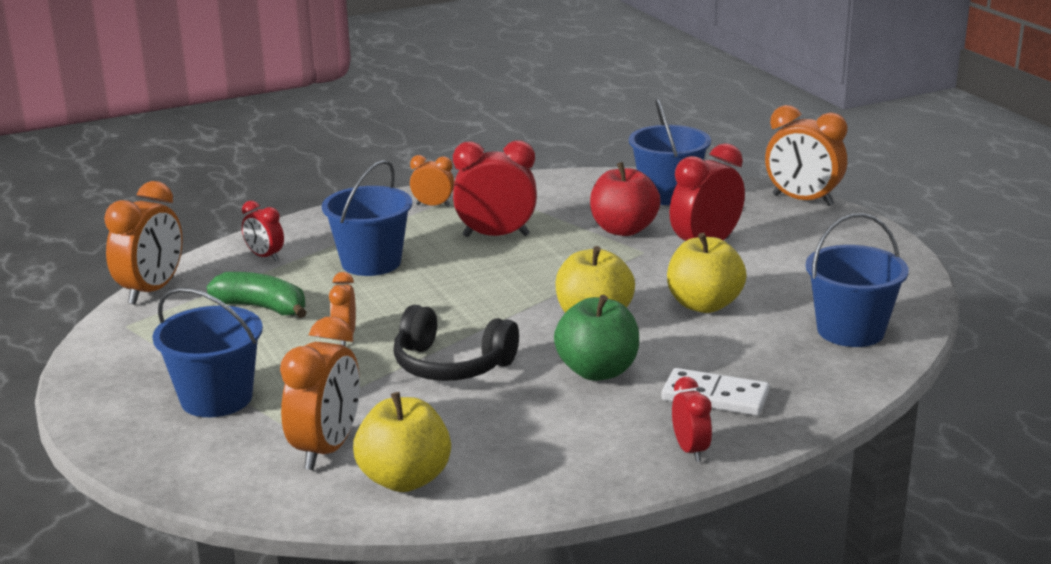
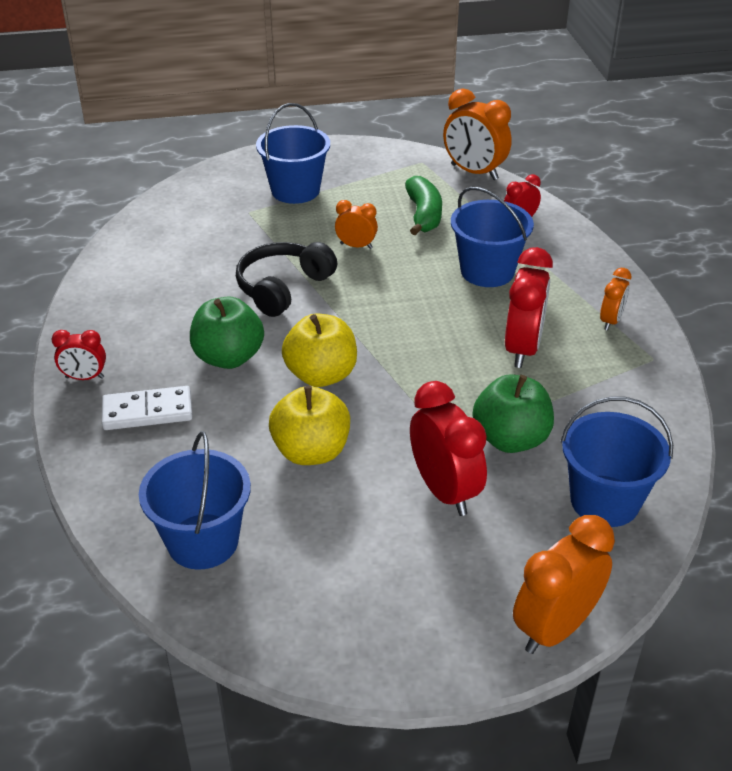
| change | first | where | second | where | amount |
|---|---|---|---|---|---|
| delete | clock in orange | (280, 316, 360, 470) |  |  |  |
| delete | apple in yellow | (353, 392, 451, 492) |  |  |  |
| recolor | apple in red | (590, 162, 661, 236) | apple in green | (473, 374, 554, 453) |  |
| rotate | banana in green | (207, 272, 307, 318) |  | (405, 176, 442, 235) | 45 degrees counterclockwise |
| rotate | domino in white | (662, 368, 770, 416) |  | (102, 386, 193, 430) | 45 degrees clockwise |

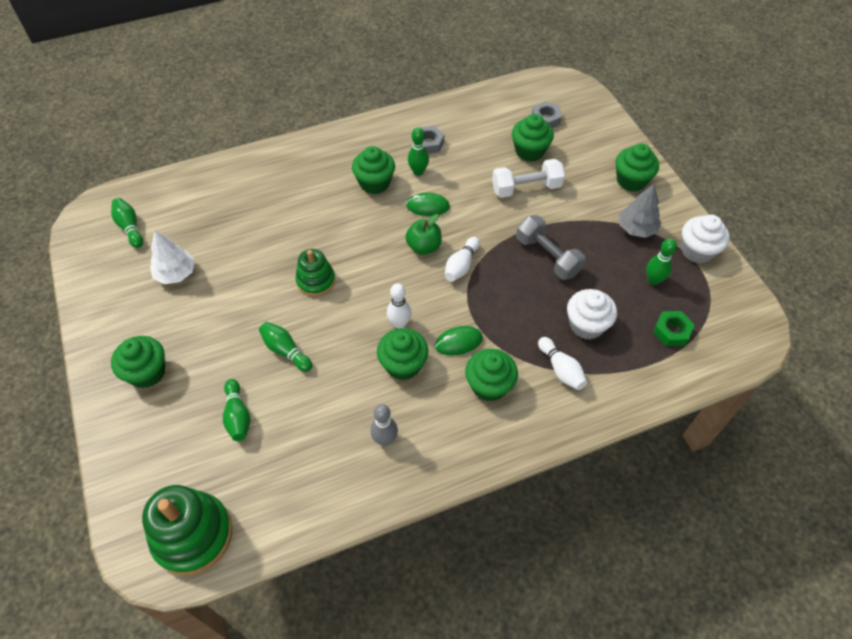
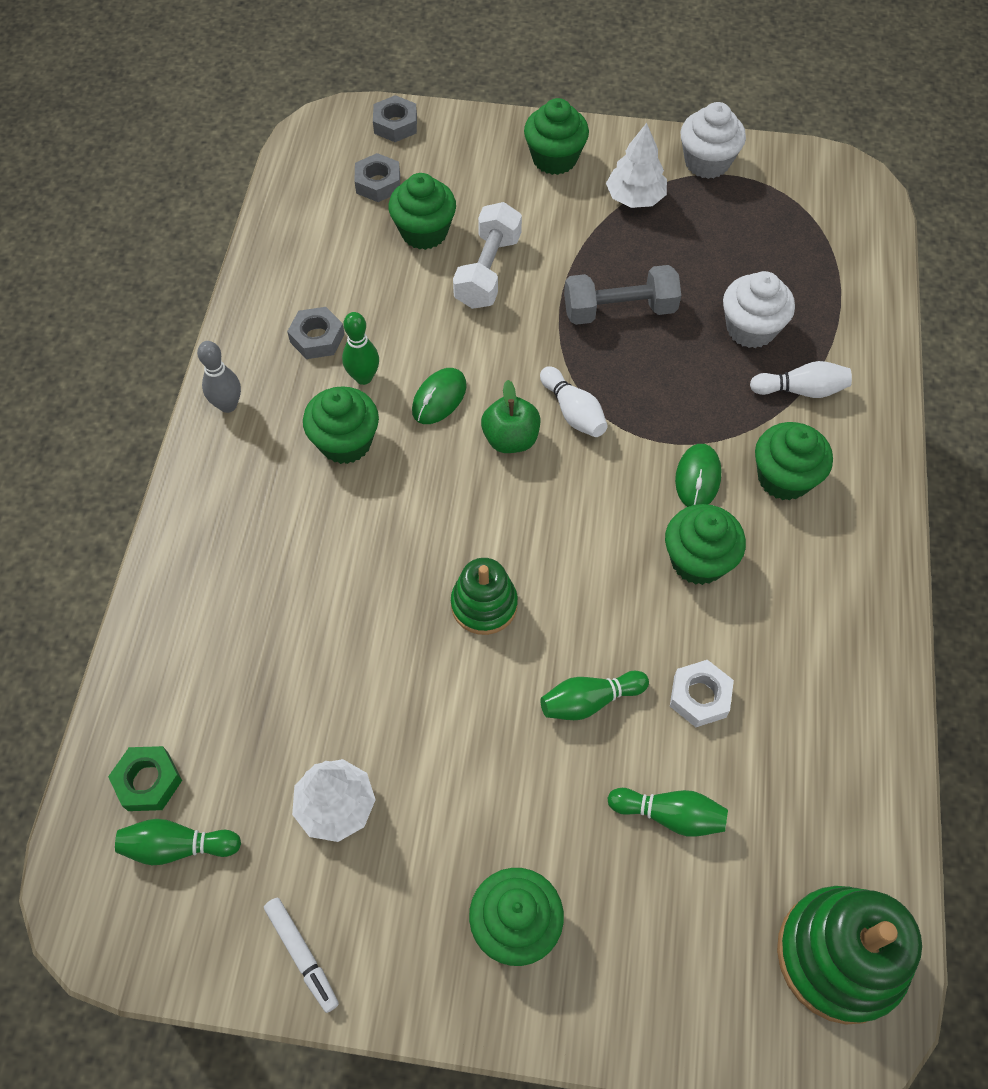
| change | first | where | second | where | amount |
|---|---|---|---|---|---|
| delete | bowling pin in white | (387, 283, 412, 329) |  |  |  |
| delete | bowling pin in green | (646, 239, 677, 285) |  |  |  |
| insert |  |  | marker in white | (264, 898, 339, 1013) |  |
| insert |  |  | nut in grey | (373, 95, 417, 142) |  |
| insert |  |  | nut in white | (670, 660, 734, 727) |  |
| move | bowling pin in grey | (370, 404, 398, 446) |  | (197, 341, 241, 413) |  |
| move | nut in green | (653, 311, 695, 346) |  | (108, 746, 182, 811) |  |
| recolor | tree in grey | (619, 184, 661, 238) | tree in white | (606, 123, 667, 208) |  |

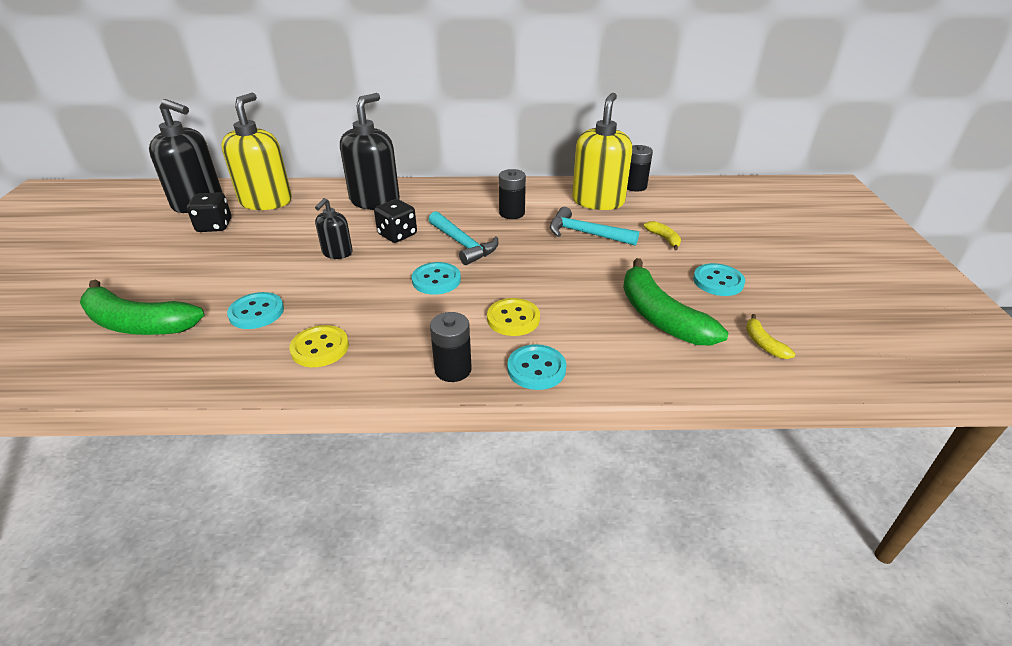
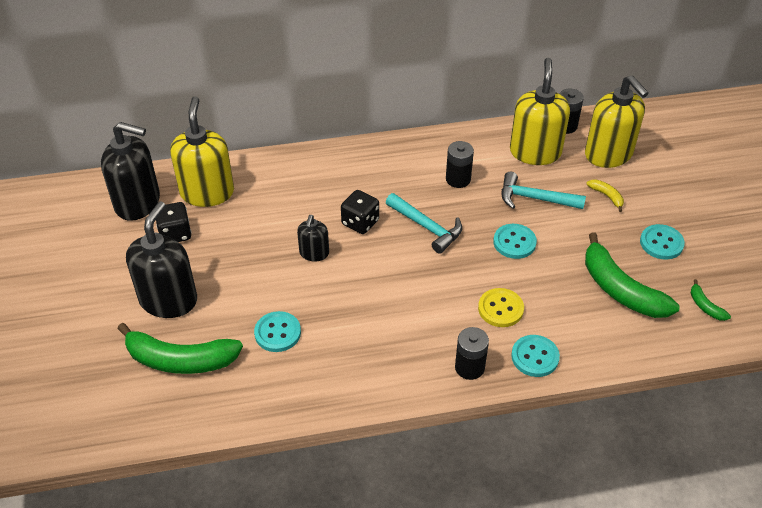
| change | first | where | second | where | amount |
|---|---|---|---|---|---|
| delete | button in yellow | (289, 325, 349, 367) |  |  |  |
| insert |  |  | soap dispenser in yellow | (585, 75, 649, 168) |  |
| move | soap dispenser in black | (340, 93, 400, 210) |  | (126, 201, 197, 318) |  |
| move | button in turquoise | (412, 262, 461, 295) |  | (493, 224, 537, 259) |  |
| recolor | banana in yellow | (746, 314, 795, 359) | banana in green | (691, 279, 731, 321) |  |

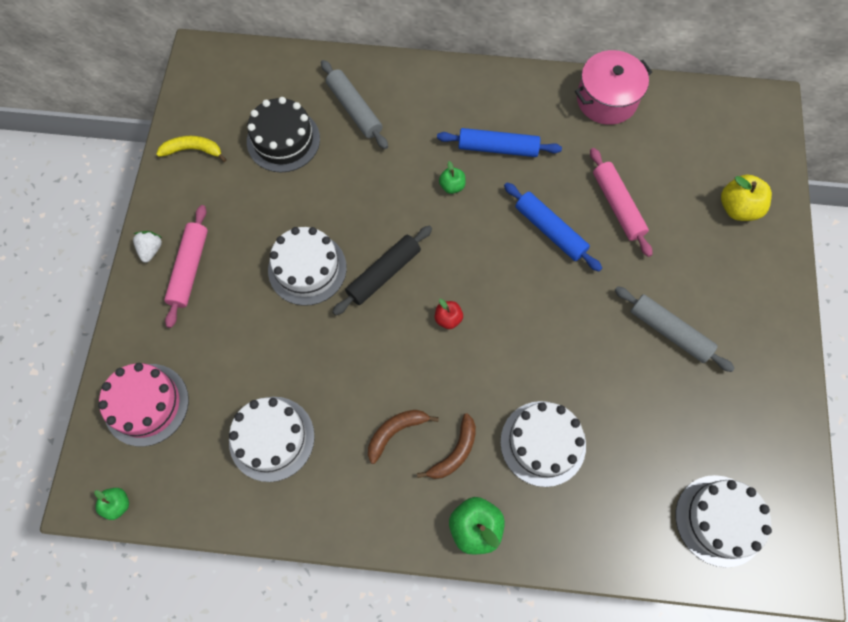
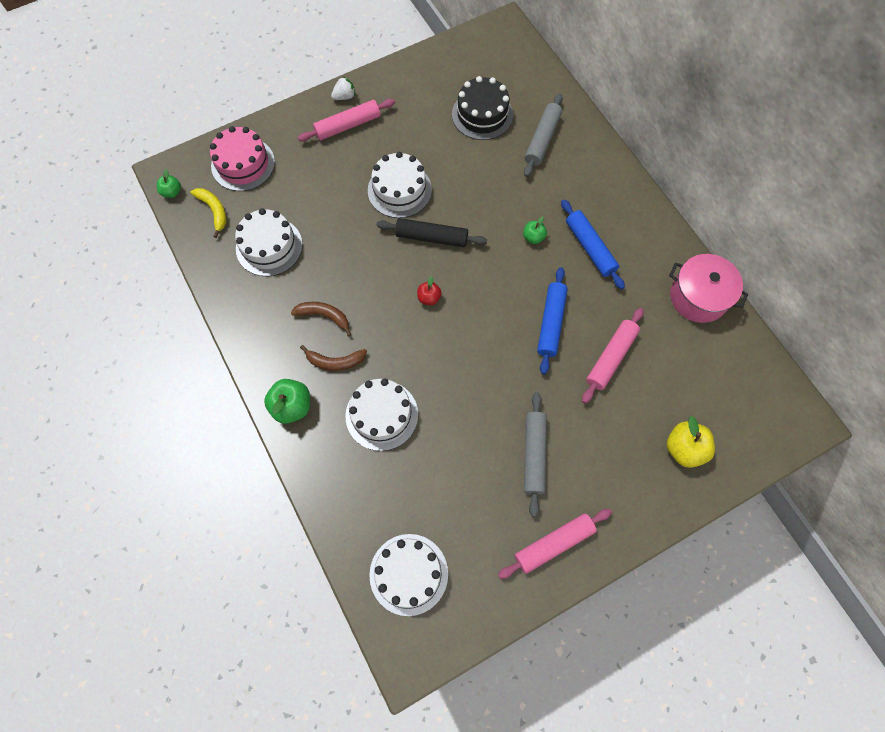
| change | first | where | second | where | amount |
|---|---|---|---|---|---|
| insert |  |  | rolling pin in pink | (498, 509, 612, 579) |  |
| move | banana in yellow | (156, 136, 227, 162) |  | (190, 188, 226, 238) |  |

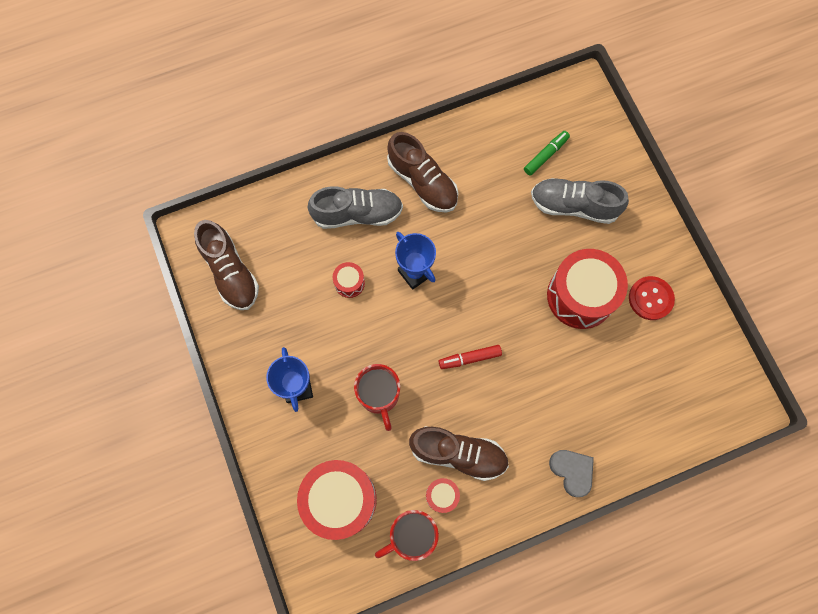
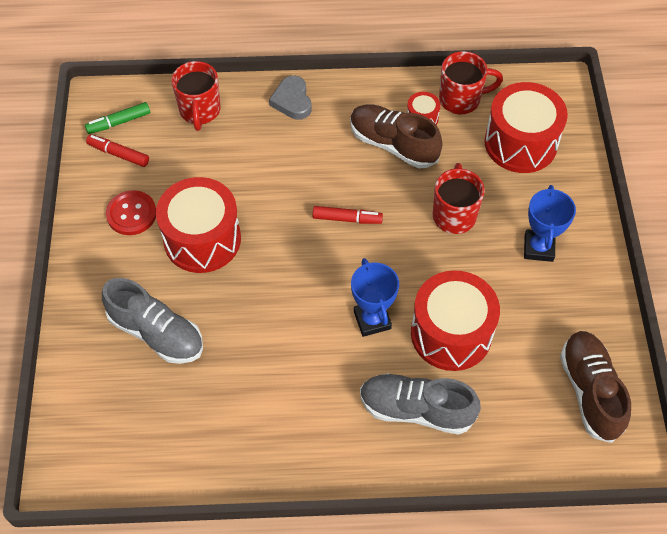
| change | first | where | second | where | amount |
|---|---|---|---|---|---|
| delete | shoe in brown | (387, 132, 458, 213) |  |  |  |
| insert |  |  | marker in red | (86, 134, 149, 167) |  |
| insert |  |  | mug in red | (171, 61, 221, 131) |  |
| move | marker in green | (524, 131, 570, 176) |  | (85, 102, 150, 134) |  |
| resize | drum in red | (333, 262, 365, 298) |  | (411, 270, 500, 371) | x2.21 |

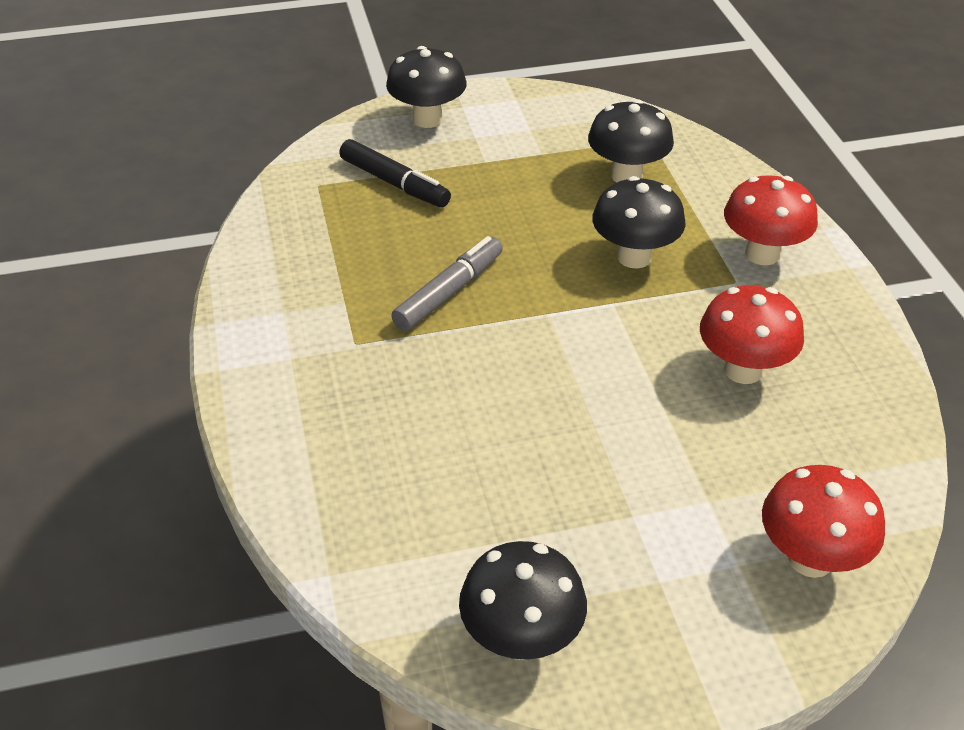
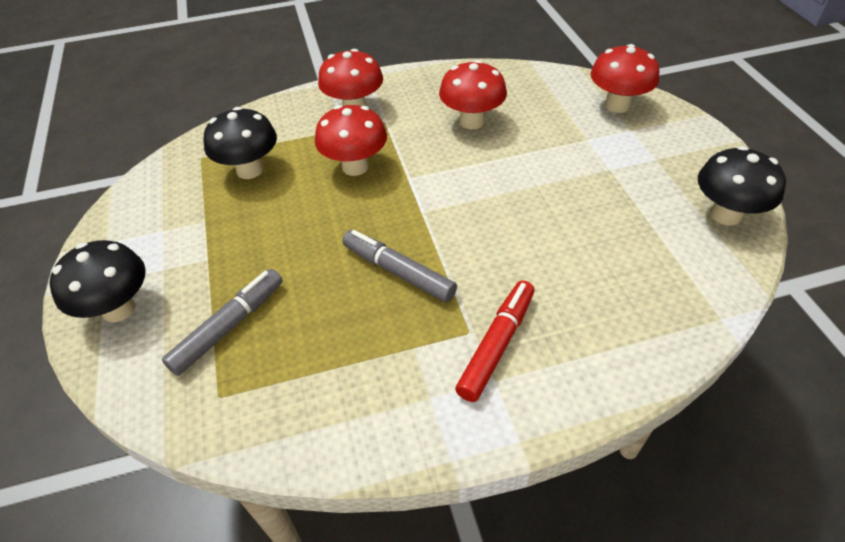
| change | first | where | second | where | amount |
|---|---|---|---|---|---|
| insert |  |  | marker in red | (455, 280, 534, 402) |  |
| recolor | marker in black | (339, 139, 451, 207) | marker in grey | (162, 269, 283, 376) |  |
| recolor | mushroom in black | (592, 176, 686, 269) | mushroom in red | (315, 105, 387, 176) |  |

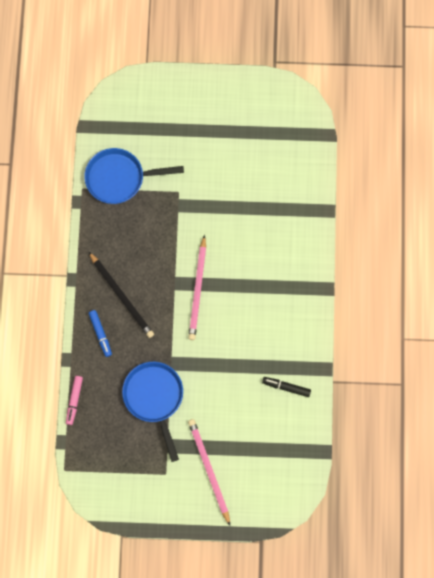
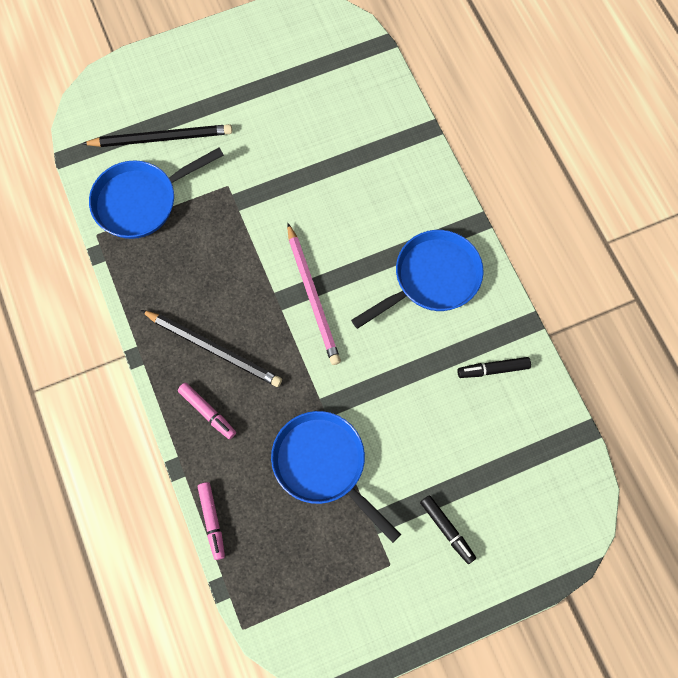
| change | first | where | second | where | amount |
|---|---|---|---|---|---|
| insert |  |  | pencil in black | (82, 124, 232, 147) |  |
| insert |  |  | pan in blue | (351, 230, 484, 329) |  |
| replace | pencil in pink | (188, 419, 230, 526) | marker in black | (420, 495, 476, 564) |  |
| recolor | marker in blue | (89, 310, 112, 357) | marker in pink | (178, 383, 236, 439) |  |

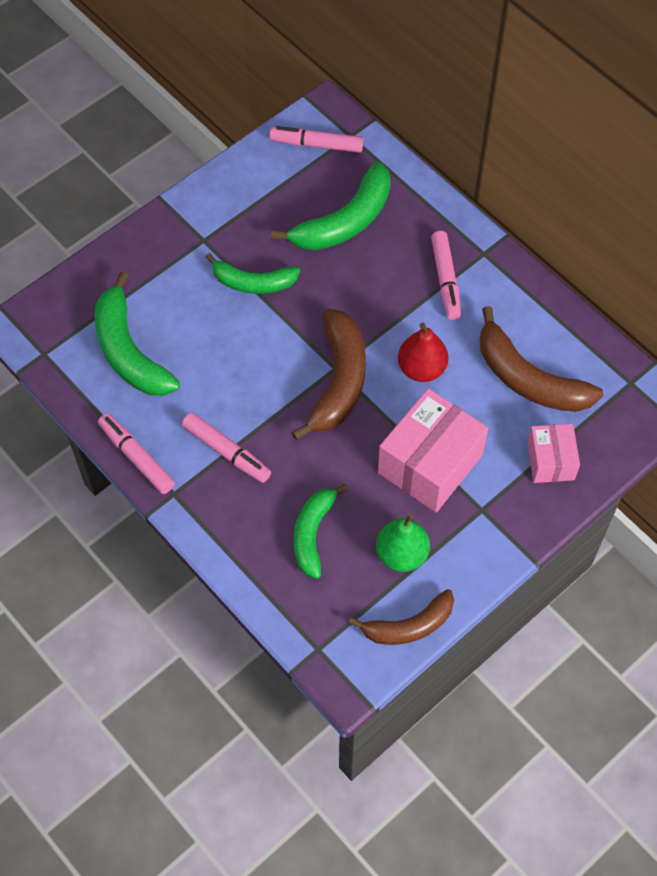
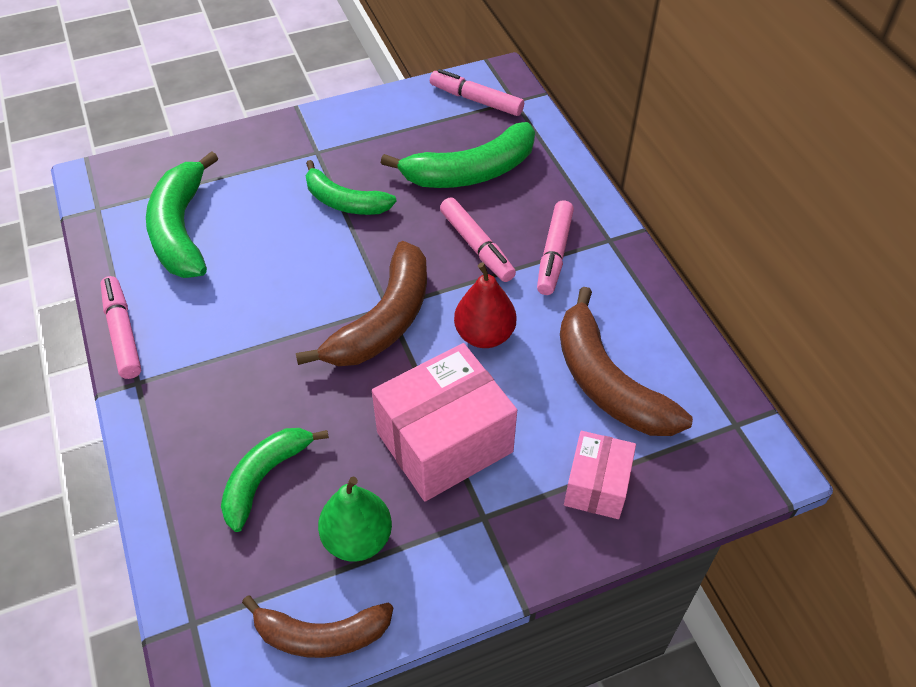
| change | first | where | second | where | amount |
|---|---|---|---|---|---|
| move | marker in pink | (182, 413, 271, 483) |  | (440, 197, 516, 282) |  |

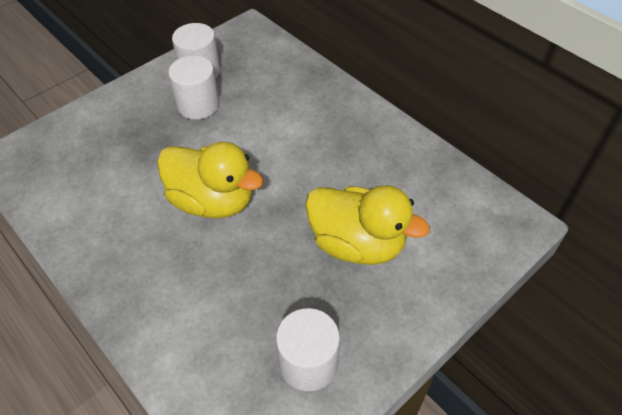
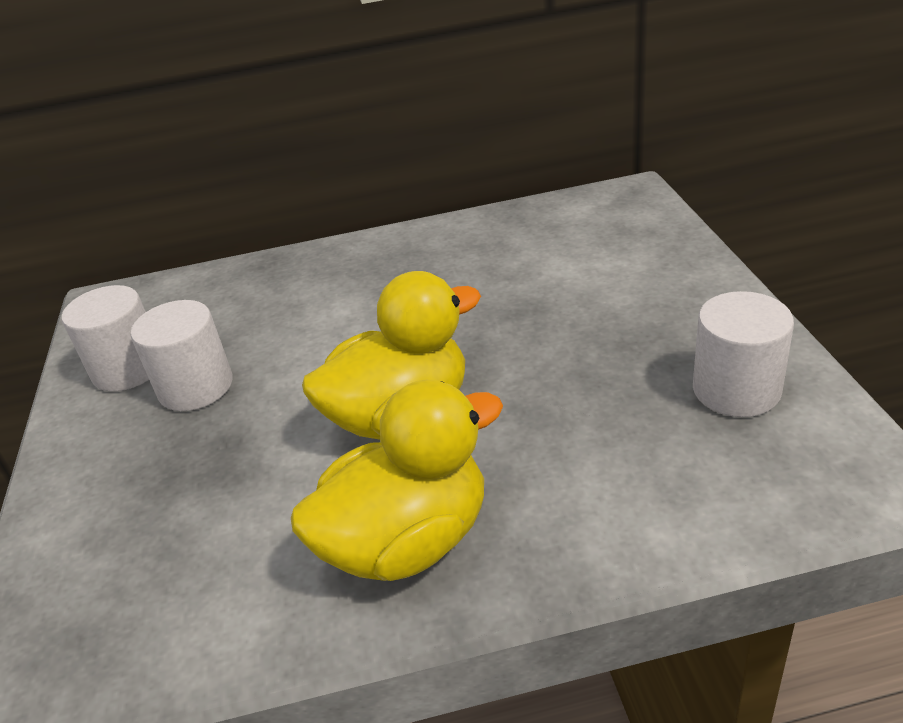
| change | first | where | second | where | amount |
|---|---|---|---|---|---|
| move | duck in yellow | (305, 185, 430, 265) |  | (291, 380, 503, 581) |  |

